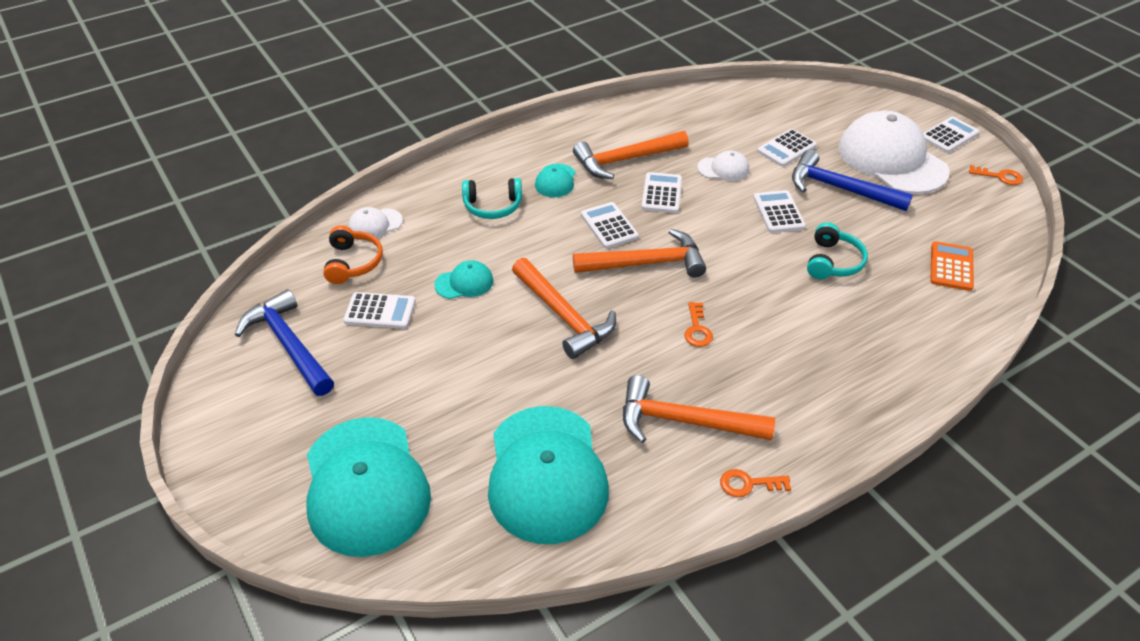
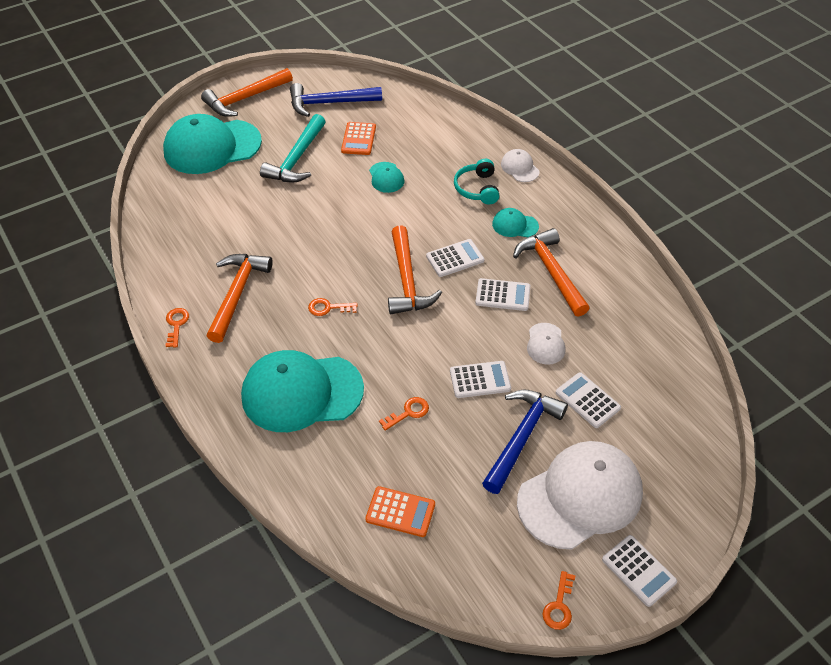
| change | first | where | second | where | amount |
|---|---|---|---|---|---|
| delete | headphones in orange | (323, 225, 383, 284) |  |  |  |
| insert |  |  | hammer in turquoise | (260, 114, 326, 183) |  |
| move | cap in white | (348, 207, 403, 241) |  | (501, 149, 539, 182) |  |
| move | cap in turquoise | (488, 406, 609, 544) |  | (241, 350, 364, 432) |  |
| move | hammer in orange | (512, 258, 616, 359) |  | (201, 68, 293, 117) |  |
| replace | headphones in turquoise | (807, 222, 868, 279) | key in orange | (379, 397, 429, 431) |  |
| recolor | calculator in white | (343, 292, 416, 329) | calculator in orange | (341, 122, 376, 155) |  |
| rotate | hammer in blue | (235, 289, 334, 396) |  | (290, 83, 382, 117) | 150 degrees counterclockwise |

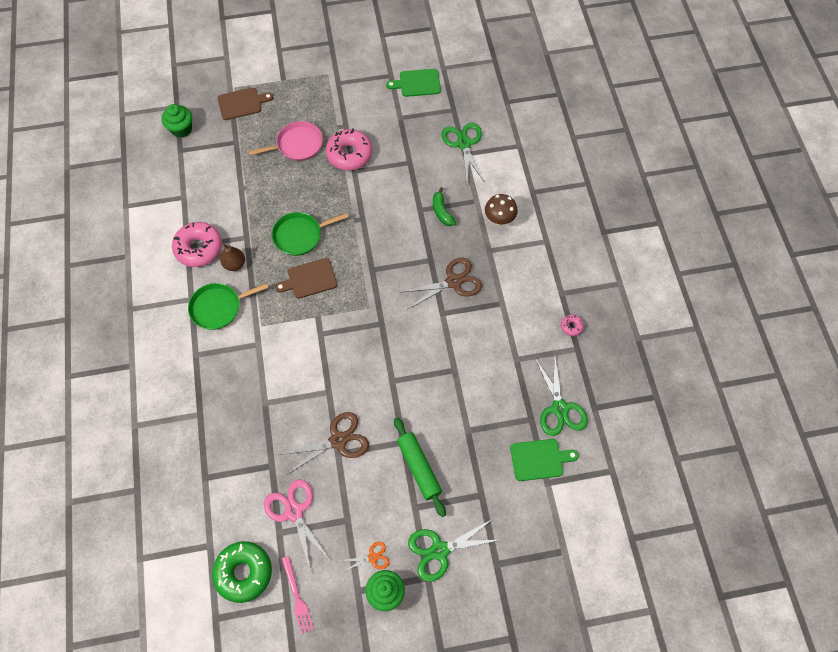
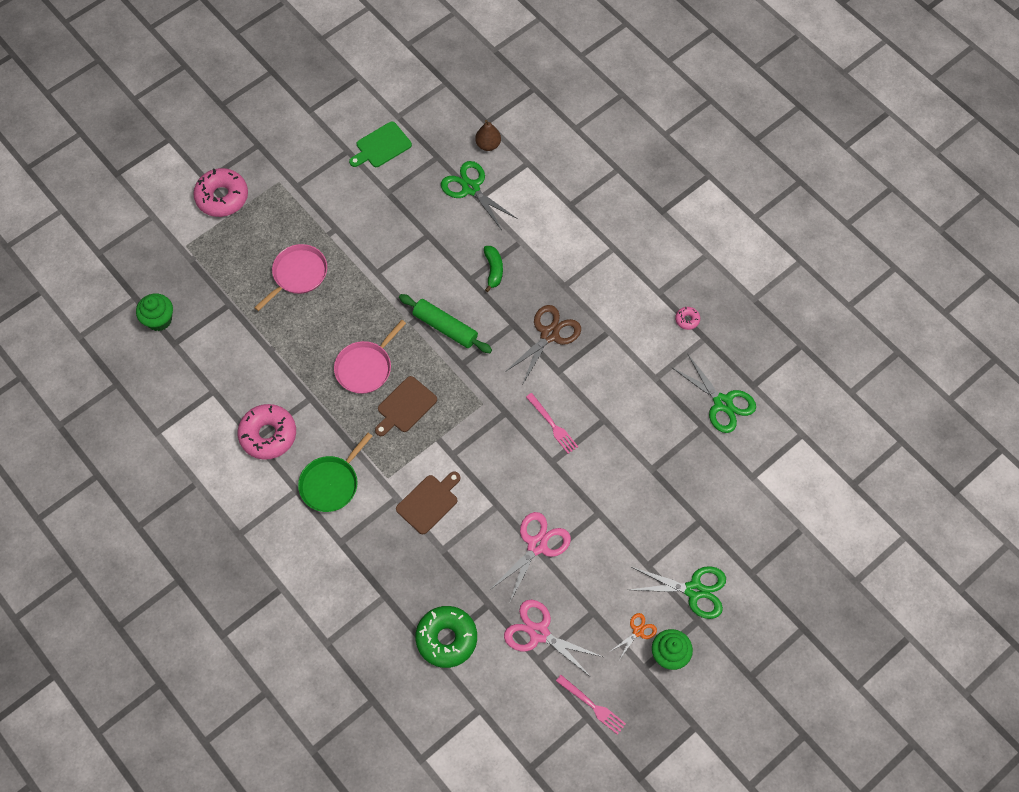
| change | first | where | second | where | amount |
|---|---|---|---|---|---|
| delete | mushroom in brown | (485, 194, 518, 226) |  |  |  |
| delete | cutting board in green | (510, 439, 579, 481) |  |  |  |
| insert |  |  | fork in pink | (526, 393, 578, 454) |  |
| move | donut in green | (212, 541, 272, 603) |  | (415, 606, 477, 668) |  |
| move | cutting board in brown | (218, 88, 273, 120) |  | (396, 471, 460, 534) |  |
| move | pear in brown | (220, 244, 245, 271) |  | (475, 120, 501, 151) |  |
| move | donut in pink | (326, 129, 373, 170) |  | (193, 168, 248, 217) |  |
| move | rolling pin in green | (394, 417, 446, 517) |  | (399, 294, 492, 353) |  |
| recolor | pan in green | (272, 212, 348, 256) | pan in pink | (334, 320, 406, 394) |  |
| recolor | scissors in brown | (279, 412, 369, 475) | scissors in pink | (490, 512, 571, 604) |  |
| rotate | scissors in green | (408, 519, 499, 582) |  | (629, 566, 726, 619) | 120 degrees counterclockwise |
| rotate | banana in green | (433, 187, 456, 226) |  | (484, 246, 503, 292) | 135 degrees counterclockwise |

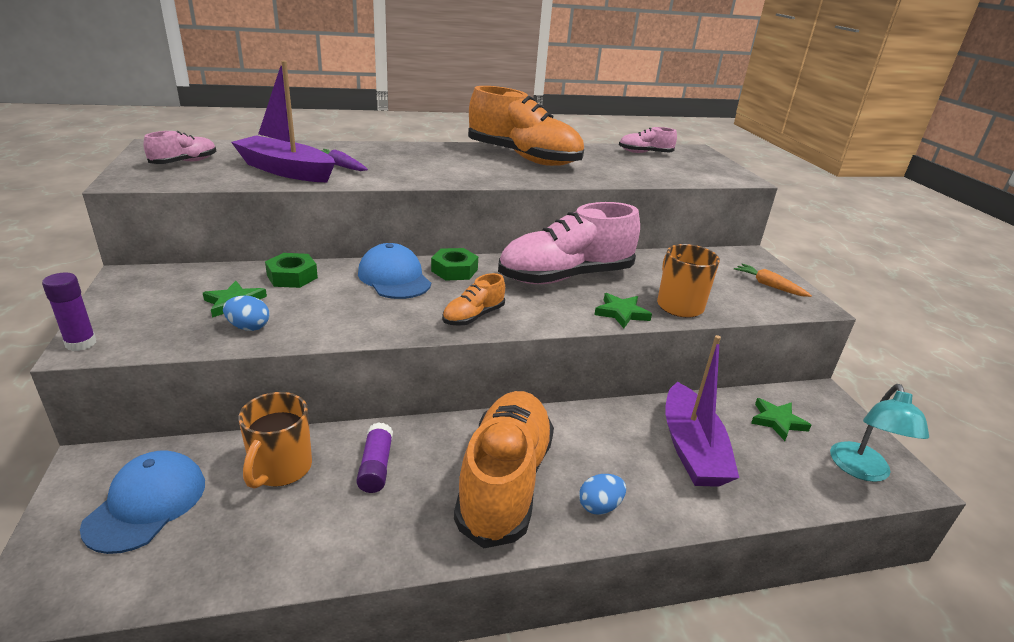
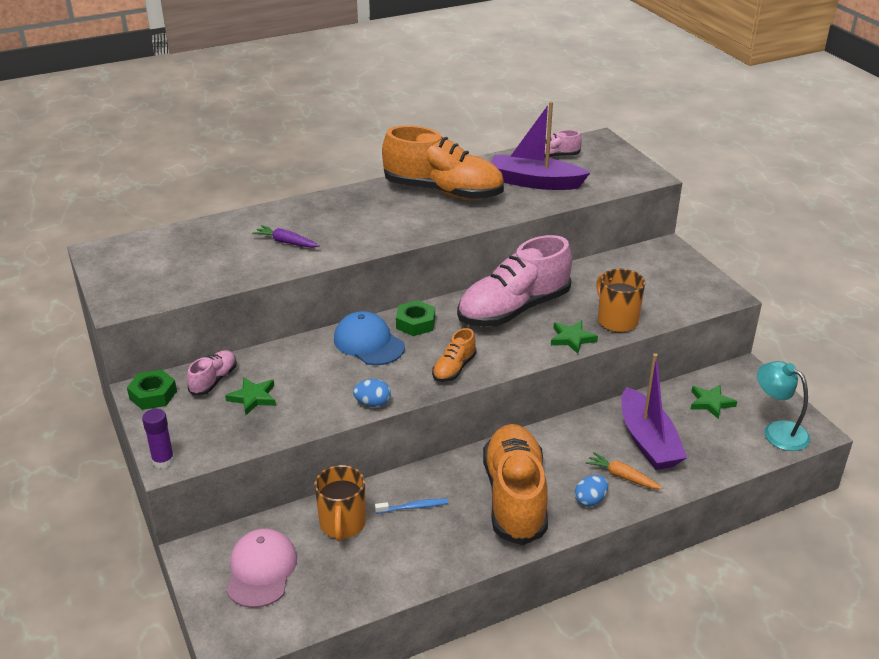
| change | first | where | second | where | amount |
|---|---|---|---|---|---|
| move | shoe in pink | (144, 131, 216, 164) |  | (187, 350, 237, 396) |  |
| move | egg in blue | (223, 295, 270, 331) |  | (353, 379, 391, 407) |  |
| move | boat in purple | (231, 61, 335, 182) |  | (491, 101, 590, 190) |  |
| move | nut in green | (265, 253, 318, 288) |  | (127, 370, 177, 410) |  |
| move | carrot in orange | (734, 264, 812, 297) |  | (586, 452, 662, 489) |  |
| replace | glue stick in purple | (356, 422, 393, 493) | toothbrush in blue | (375, 499, 448, 514) |  |
| recolor | cap in blue | (80, 450, 205, 554) | cap in pink | (226, 529, 297, 608) |  |
| rotate | lamp in turquoise | (830, 384, 929, 482) |  | (757, 361, 810, 451) | 135 degrees clockwise |

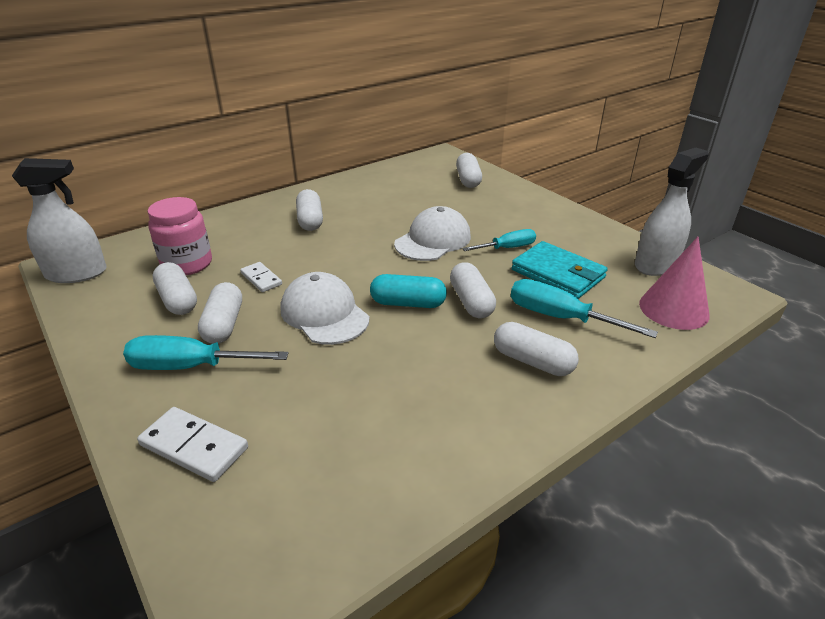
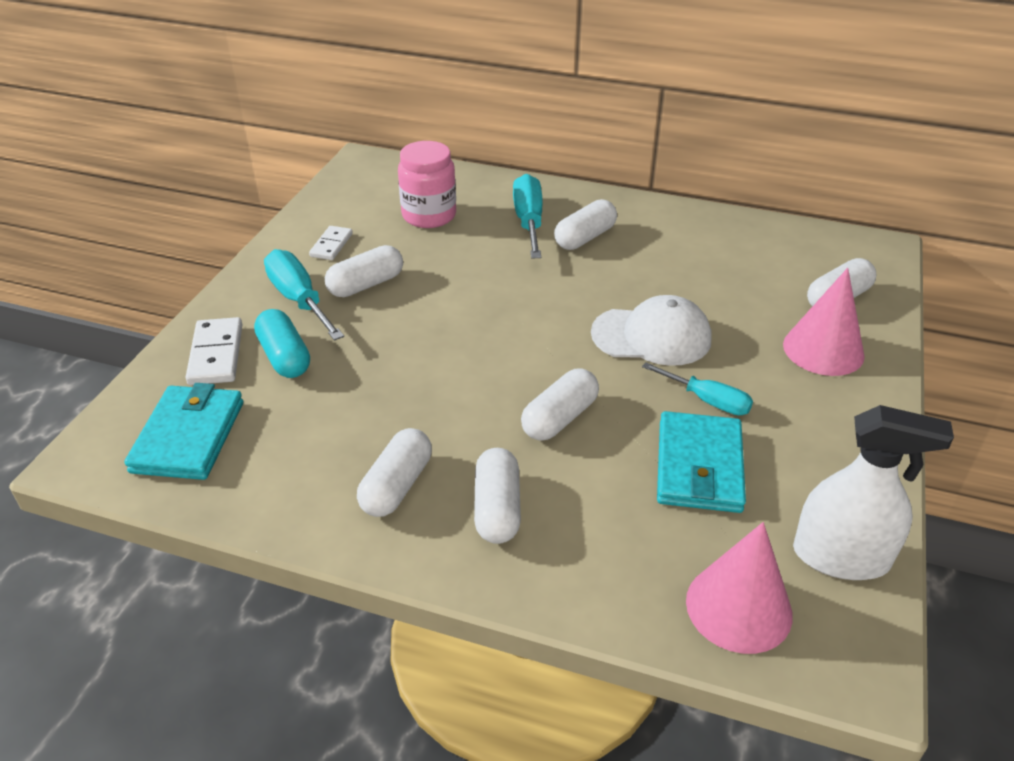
| change | first | where | second | where | amount |
|---|---|---|---|---|---|
| delete | spray bottle in white | (12, 158, 106, 283) |  |  |  |
| delete | cap in white | (281, 272, 369, 345) |  |  |  |
| insert |  |  | wallet in turquoise | (124, 383, 243, 480) |  |
| insert |  |  | cone in pink | (783, 268, 865, 376) |  |
| move | capsule in white | (153, 262, 197, 315) |  | (357, 428, 432, 517) |  |
| move | domino in white | (240, 262, 282, 292) |  | (309, 226, 353, 260) |  |
| move | capsule in turquoise | (370, 274, 447, 308) |  | (254, 309, 310, 378) |  |
| move | screwdriver in turquoise | (511, 279, 658, 338) |  | (513, 174, 543, 258) |  |

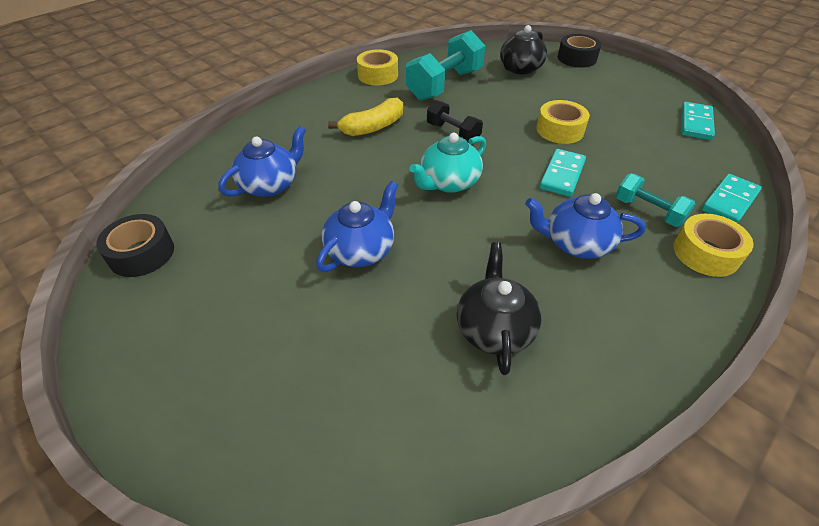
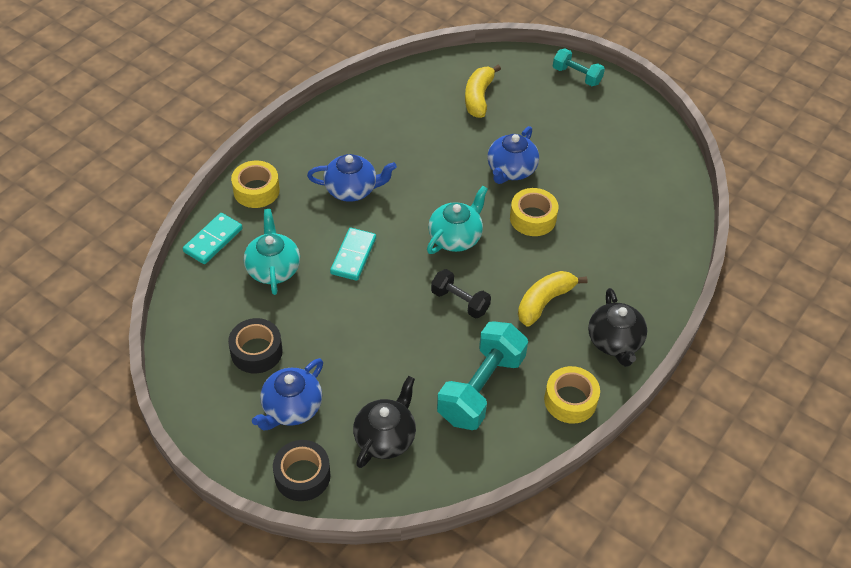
| change | first | where | second | where | amount |
|---|---|---|---|---|---|
| delete | domino in turquoise | (681, 102, 715, 140) |  |  |  |
| insert |  |  | teapot in turquoise | (244, 209, 300, 295) |  |
| insert |  |  | banana in yellow | (465, 65, 501, 118) |  |
| move | tape in black | (96, 214, 174, 277) |  | (228, 318, 283, 374) |  |
| move | teapot in blue | (218, 126, 306, 197) |  | (252, 358, 323, 430) |  |
| move | teapot in black | (457, 242, 542, 375) |  | (588, 288, 647, 367) |  |
| move | tape in yellow | (536, 100, 590, 144) |  | (510, 188, 559, 236) |  |
| move | dumbbell in turquoise | (615, 174, 696, 227) |  | (553, 48, 605, 86) |  |

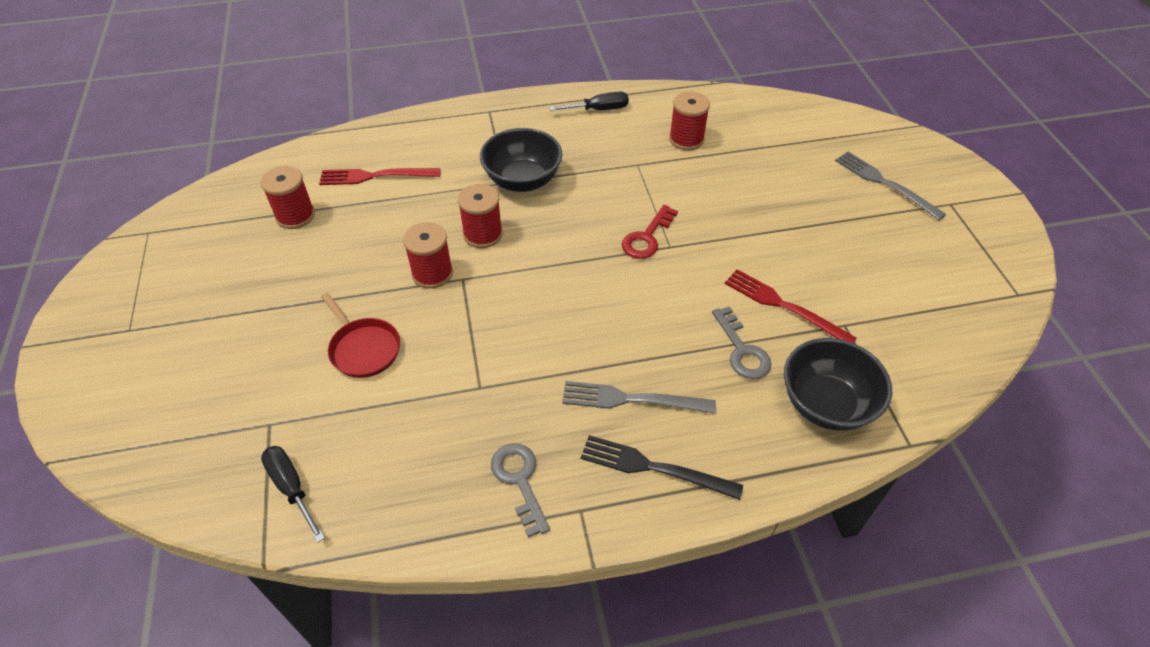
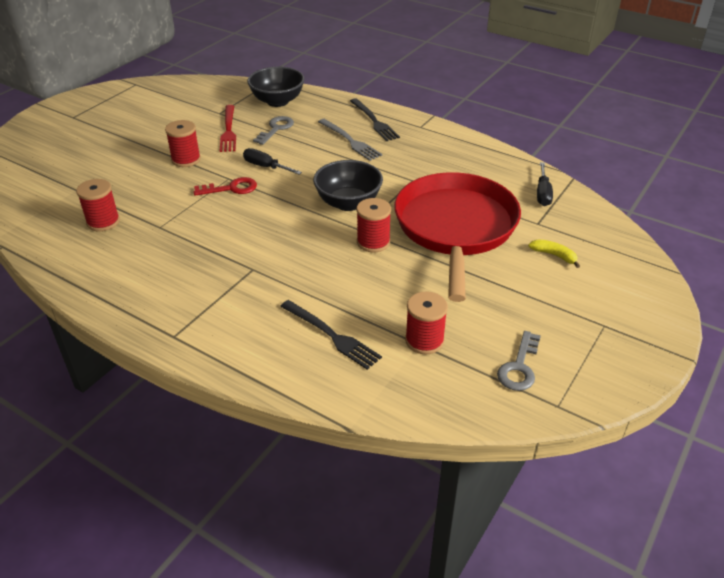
| change | first | where | second | where | amount |
|---|---|---|---|---|---|
| delete | fork in grey | (835, 152, 946, 220) |  |  |  |
| insert |  |  | banana in yellow | (528, 239, 580, 268) |  |
| move | spool in red | (458, 184, 503, 248) |  | (165, 120, 201, 167) |  |
| move | bowl in black | (480, 128, 562, 192) |  | (313, 160, 383, 211) |  |
| move | key in grey | (491, 443, 550, 538) |  | (497, 331, 541, 391) |  |
| move | screwdriver in black | (550, 91, 629, 111) |  | (243, 148, 302, 175) |  |
| recolor | fork in red | (319, 168, 441, 185) | fork in black | (280, 300, 382, 370) |  |
| resize | pan in red | (321, 293, 400, 378) |  | (394, 172, 521, 302) | x2.41 |

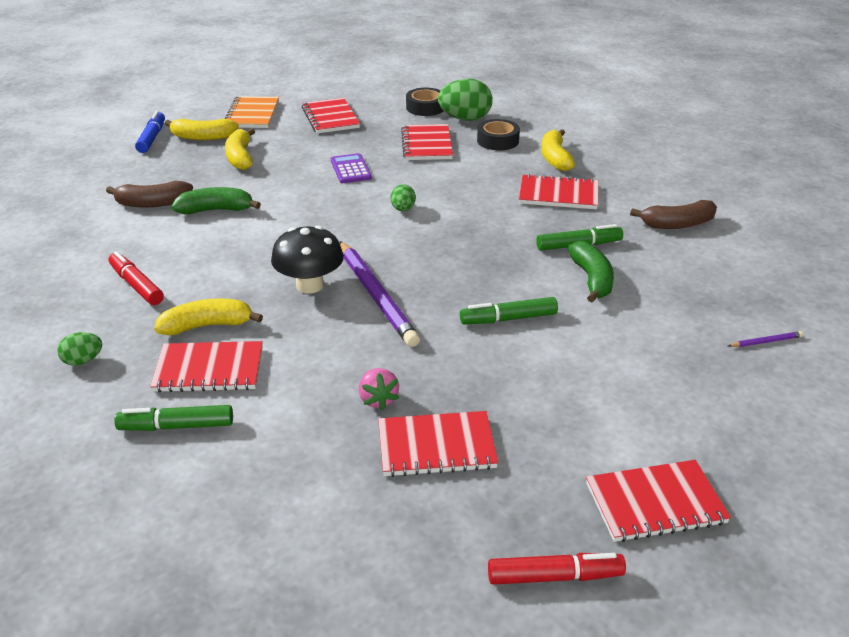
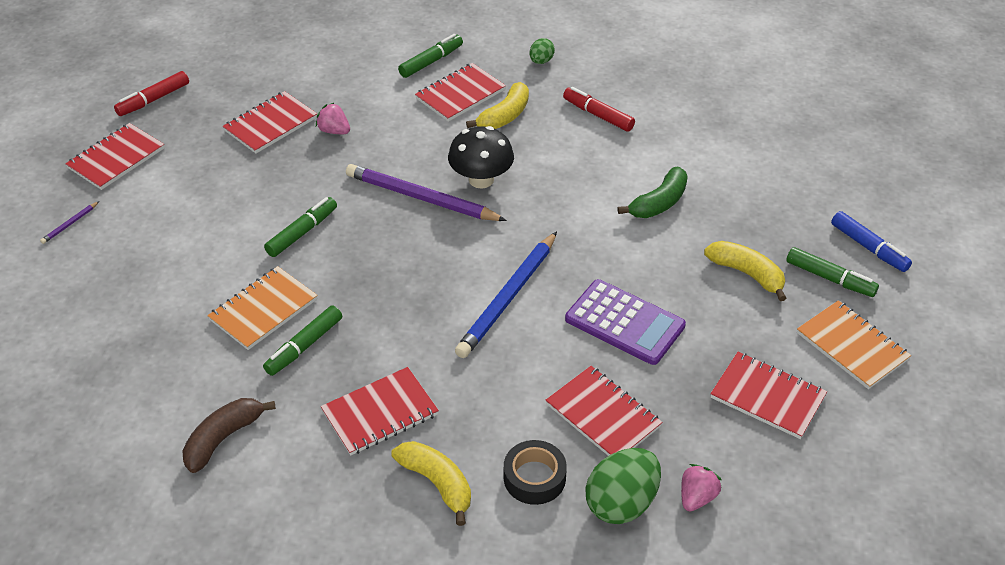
| change | first | where | second | where | amount |
|---|---|---|---|---|---|
| delete | banana in brown | (106, 181, 193, 207) |  |  |  |
| move | pencil in purple | (728, 331, 804, 347) |  | (40, 201, 99, 244) |  |
| replace | banana in yellow | (165, 119, 239, 140) | marker in green | (786, 247, 879, 297) |  |
| replace | egg in green | (390, 184, 416, 211) | pencil in blue | (455, 231, 557, 358) |  |
| replace | tape in black | (406, 88, 443, 116) | strawberry in pink | (681, 464, 722, 512) |  |
| replace | banana in green | (568, 241, 614, 303) | notebook in orange | (207, 266, 318, 350) |  |
| rotate | marker in red | (109, 251, 164, 305) |  | (563, 87, 635, 131) | 150 degrees counterclockwise |
| resize | calculator in purple | (331, 153, 372, 183) |  | (565, 279, 686, 365) | x1.61 |

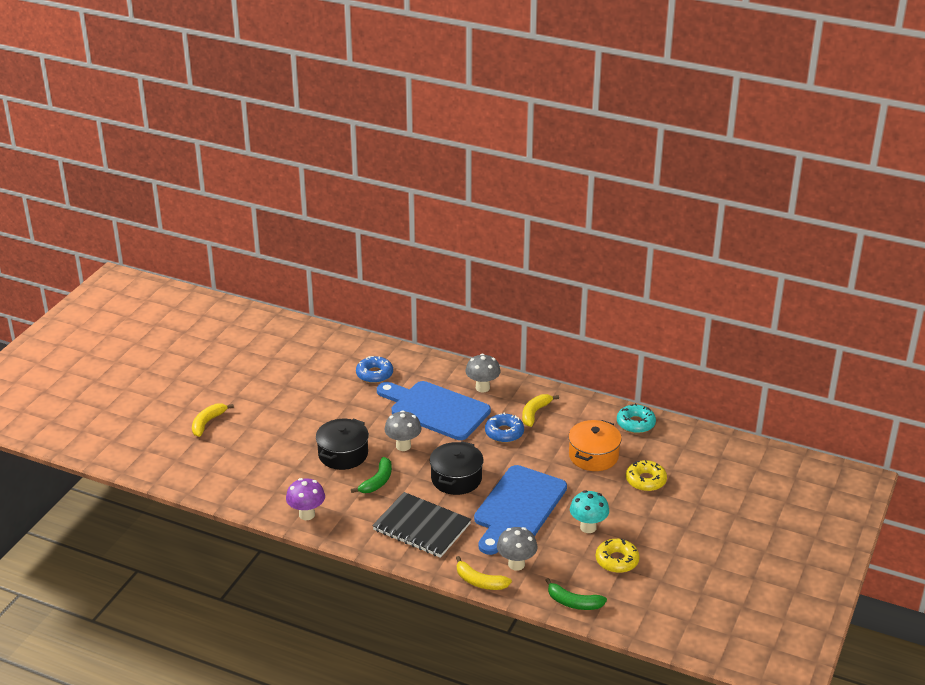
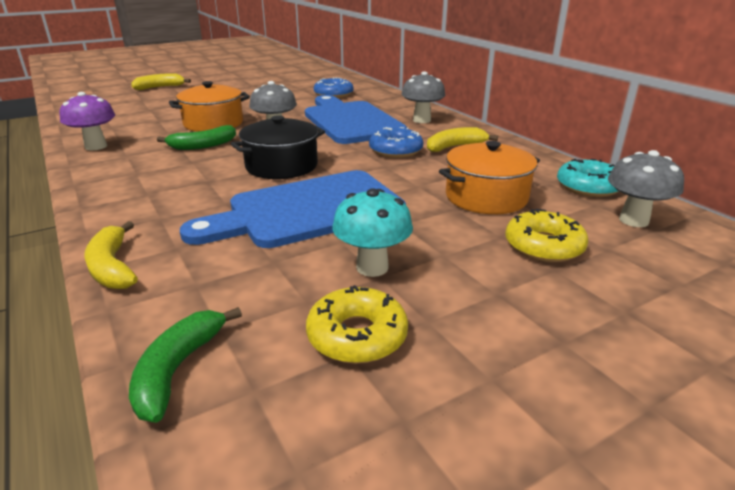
| change | first | where | second | where | amount |
|---|---|---|---|---|---|
| delete | notebook in black | (372, 492, 471, 558) |  |  |  |
| move | mushroom in grey | (497, 527, 538, 571) |  | (608, 150, 684, 227) |  |
| recolor | pot in black | (316, 418, 369, 470) | pot in orange | (169, 81, 250, 132) |  |
| rotate | banana in green | (545, 578, 607, 610) |  | (129, 307, 242, 423) | 45 degrees clockwise |

